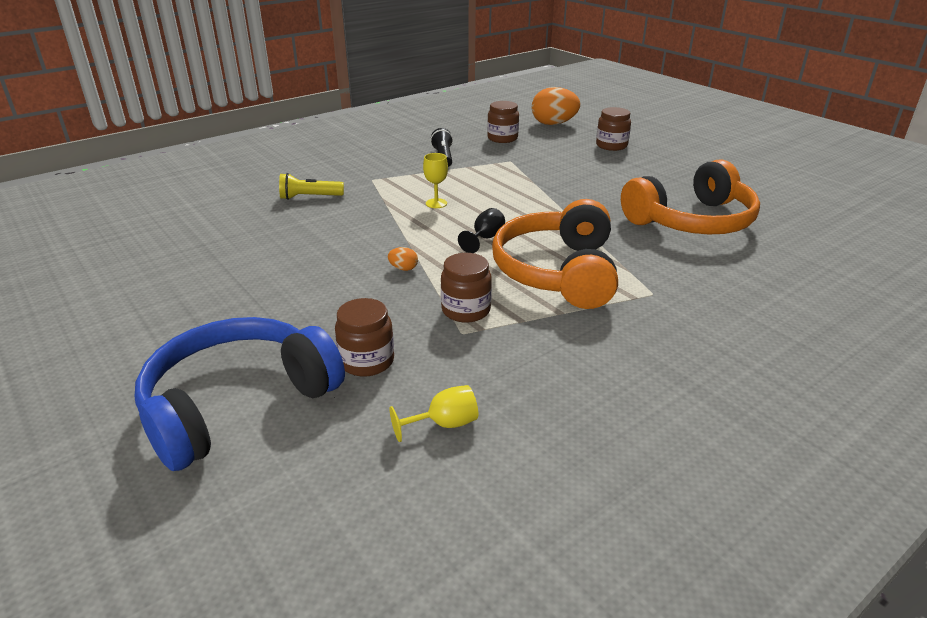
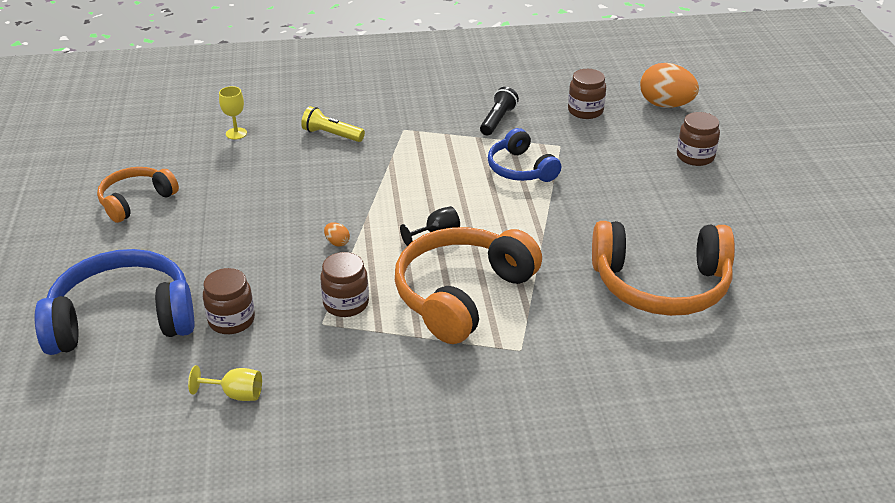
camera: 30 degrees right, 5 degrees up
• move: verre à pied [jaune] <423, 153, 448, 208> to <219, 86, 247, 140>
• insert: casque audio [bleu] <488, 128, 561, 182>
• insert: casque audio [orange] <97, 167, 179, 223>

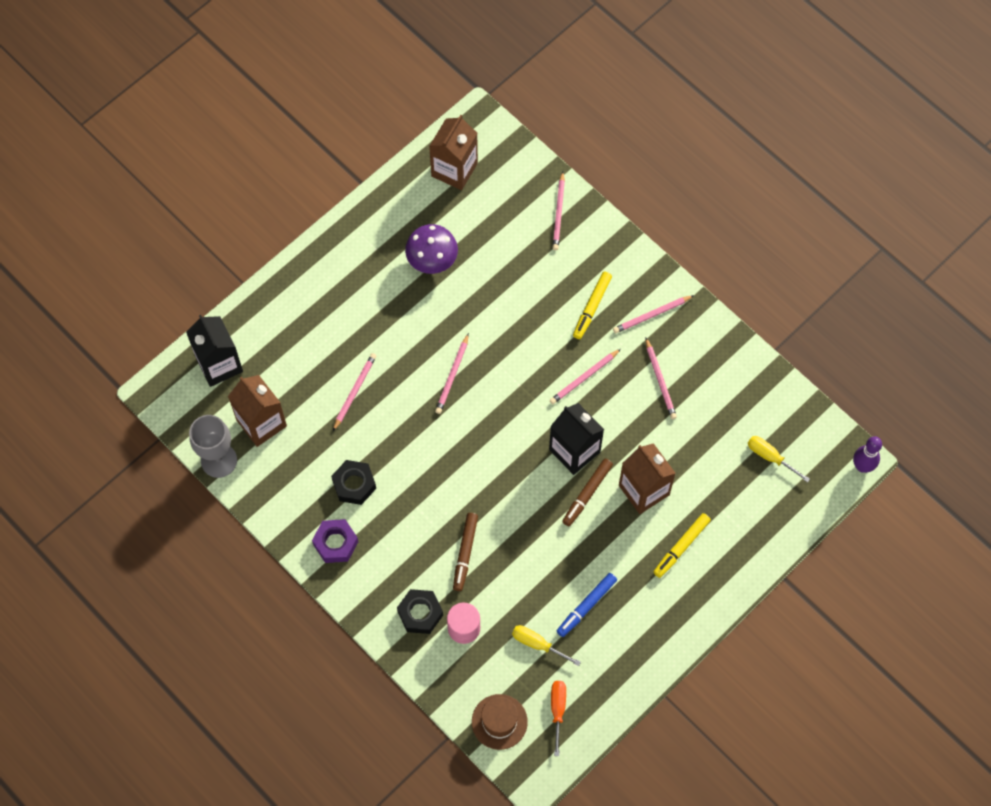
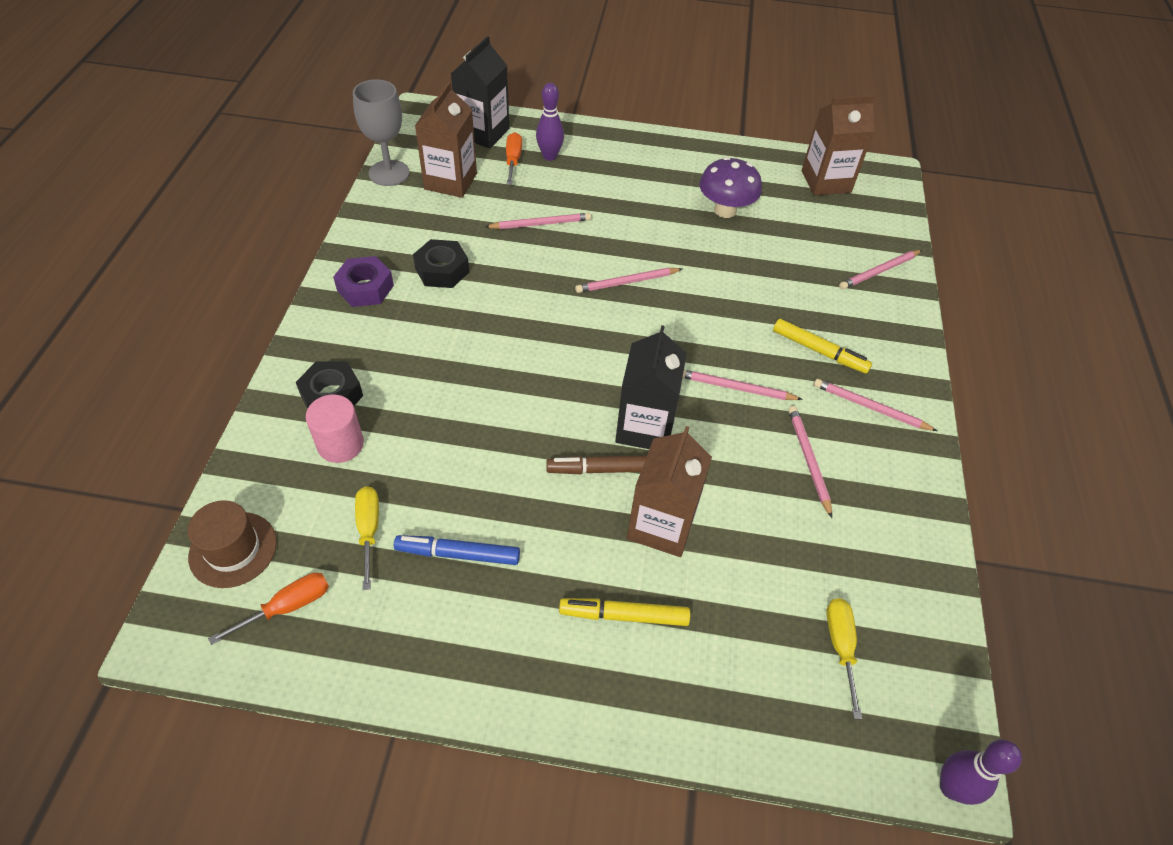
camera: 50 degrees right, 15 degrees down
• rotate: feutre [jaune] <573, 272, 612, 339> = <773, 319, 872, 374> 135 degrees counterclockwise
• rotate: crayon [rose] <646, 338, 677, 419> = <788, 406, 832, 518> 135 degrees clockwise
• delete: feutre [marron] <453, 513, 478, 591>
• insert: quille [violet] <536, 83, 564, 161>
• insert: tournevis [orange] <506, 132, 522, 185>

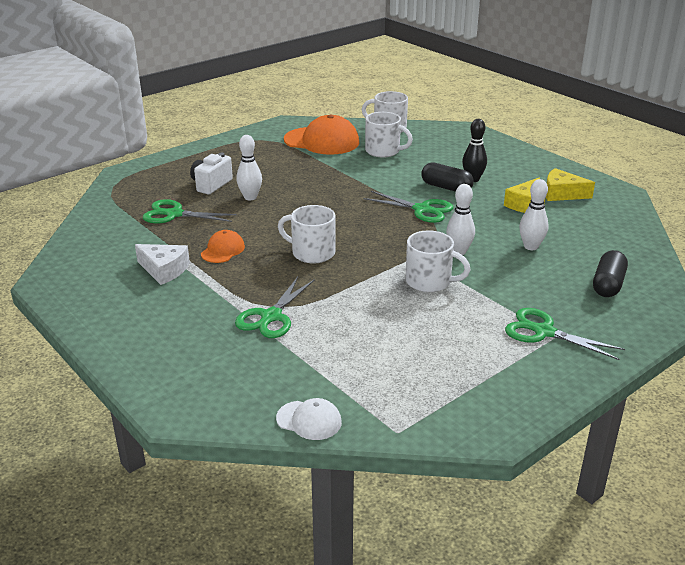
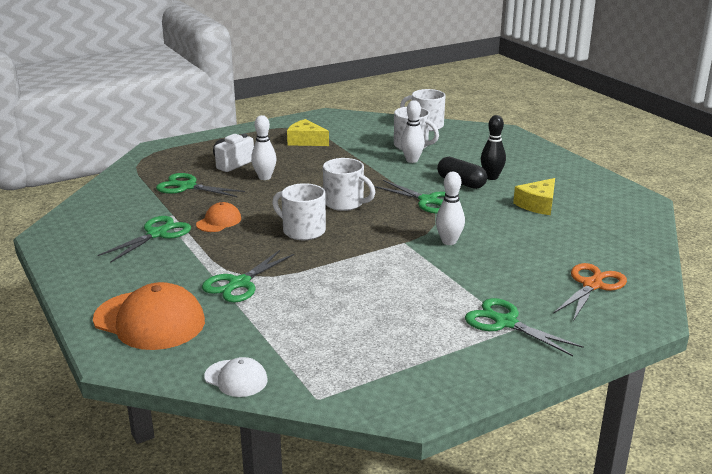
camera: 10 degrees right, 5 degrees down
• move: casquette [orange] <284, 115, 359, 155> to <93, 282, 205, 350>
• move: fromage [jaune] <546, 168, 595, 201> to <287, 119, 329, 146>
• move: quille [blanc] <519, 179, 549, 250> to <401, 100, 425, 163>
• move: tasse [blanc] <405, 230, 471, 293> to <323, 158, 375, 211>
• replace: fromage [blanc] <135, 244, 190, 285> to ciseaux [vert] <97, 216, 191, 263>
• replace: gélule [noir] <593, 250, 628, 297> to ciseaux [orange] <553, 263, 627, 321>

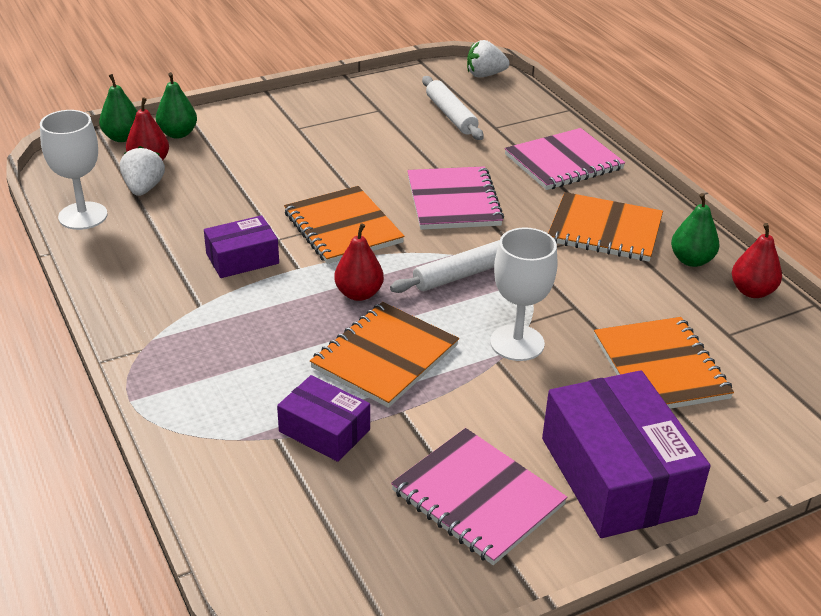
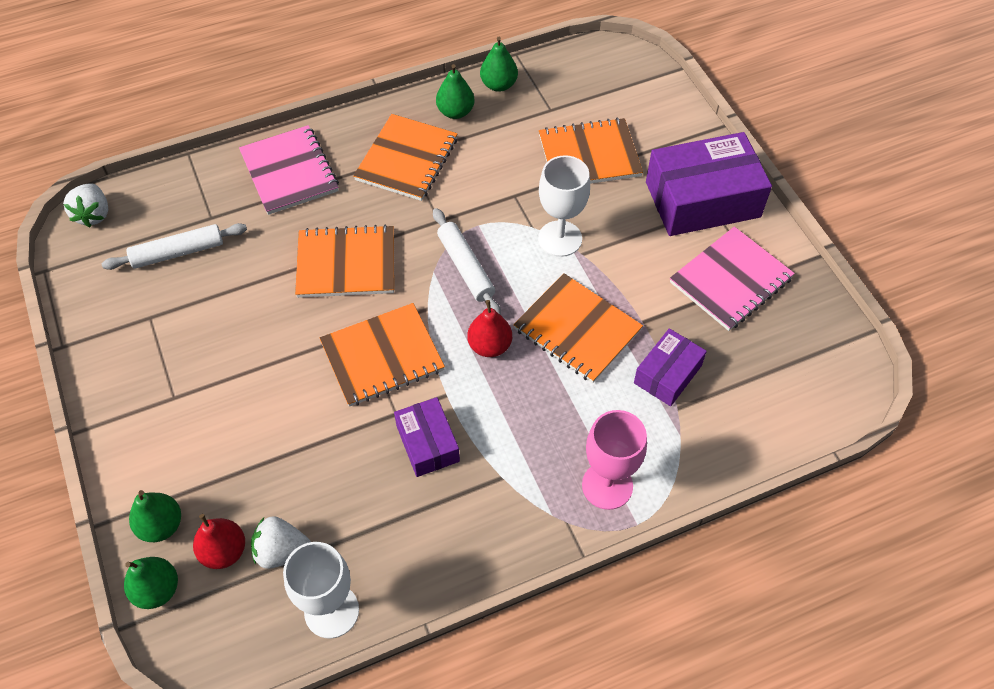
camera: 85 degrees left, 20 degrees up
• recolor: carnet [rose] <407, 166, 504, 230> to carnet [orange] <295, 224, 394, 298>
• recolor: poire [rouge] <732, 223, 782, 298> to poire [vert] <480, 37, 518, 92>
• insert: verre à pied [rose] <582, 410, 647, 510>

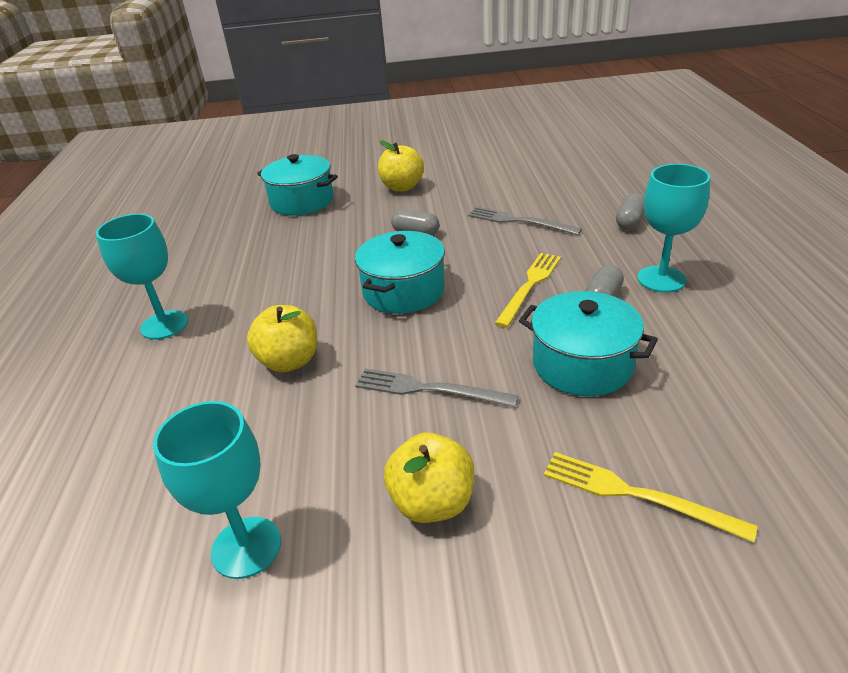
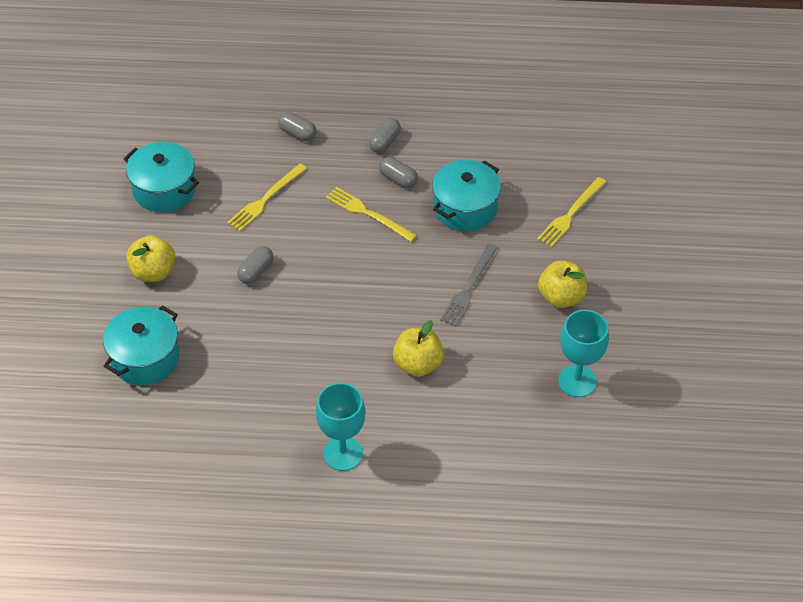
camera: 85 degrees left, 15 degrees up
• replace: verre à pied [turquoise] <637, 164, 710, 292> to gélule [gris] <369, 118, 401, 153>
• recolor: fourchette [gris] <468, 207, 582, 235> to fourchette [jaune] <227, 164, 307, 231>
• move: marmite [turquoise] <355, 231, 445, 314> to <124, 142, 199, 212>

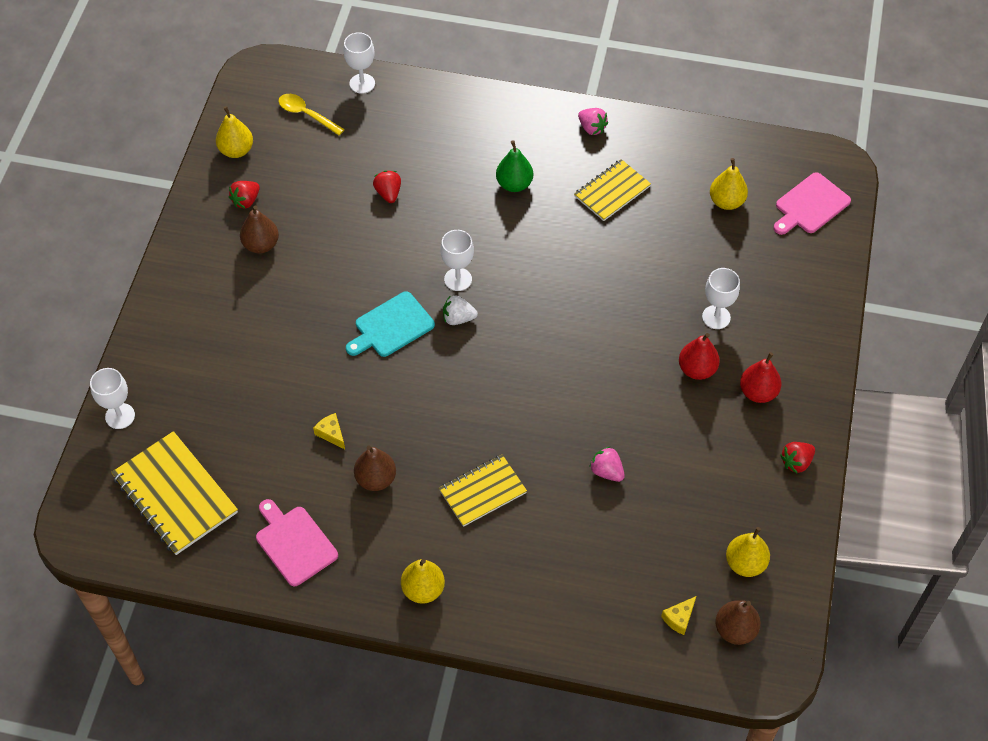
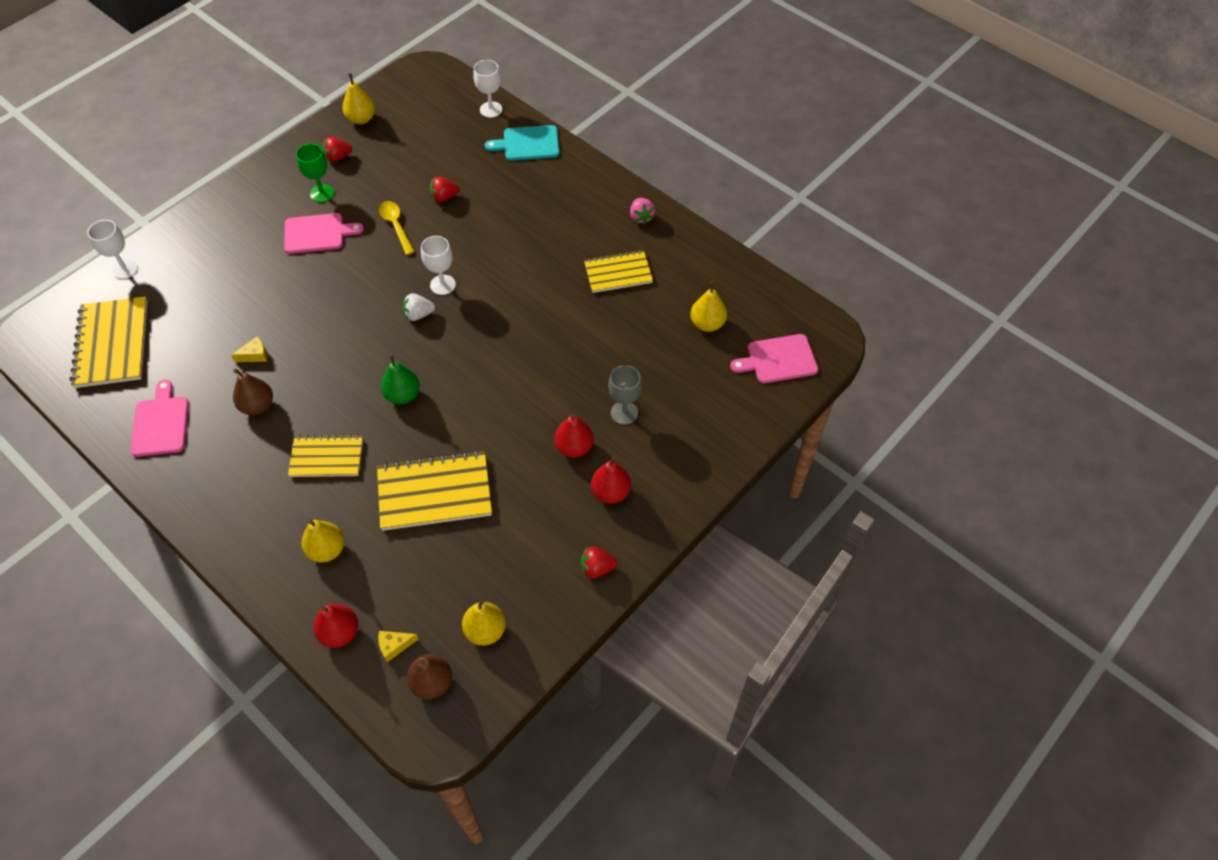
camera: 30 degrees right, 0 degrees up
• move: cuillère [jaune] <278, 94, 345, 136> to <379, 201, 415, 255>
• move: poire [vert] <496, 140, 533, 192> to <381, 354, 420, 404>
• rotate: fraise [rouge] <373, 170, 401, 203> = <430, 176, 460, 202> 120 degrees counterclockwise
• replace: poire [marron] <240, 205, 279, 254> to verre à pied [vert] <296, 144, 334, 202>
• recolor: verre à pied [blanc] <702, 268, 740, 329> to verre à pied [gris] <608, 365, 642, 425>
• move: planche à découper [turquoise] <346, 291, 435, 357> to <485, 125, 559, 161>
• rotate: fraise [blanc] <443, 295, 478, 325> = <403, 293, 435, 321> 45 degrees counterclockwise
• rotate: fromage [jaune] <313, 413, 345, 449> = <231, 336, 267, 362> 75 degrees clockwise
• replace: fraise [rose] <589, 446, 625, 482> to carnet [jaune] <377, 450, 492, 531>
• move: poire [jaune] <401, 559, 445, 604> to <301, 520, 345, 563>
• insert: planche à découper [rose] <284, 213, 364, 254>
• insert: poire [rouge] <313, 604, 358, 648>

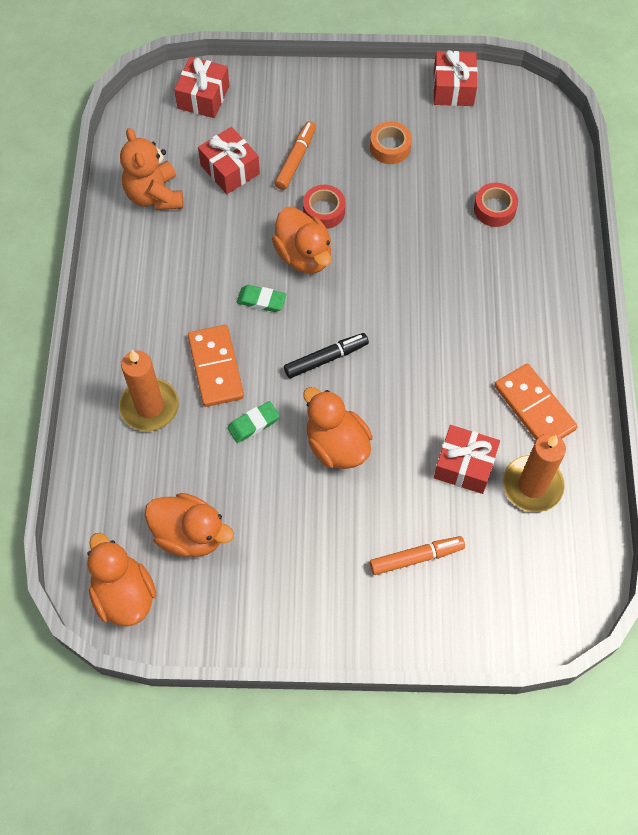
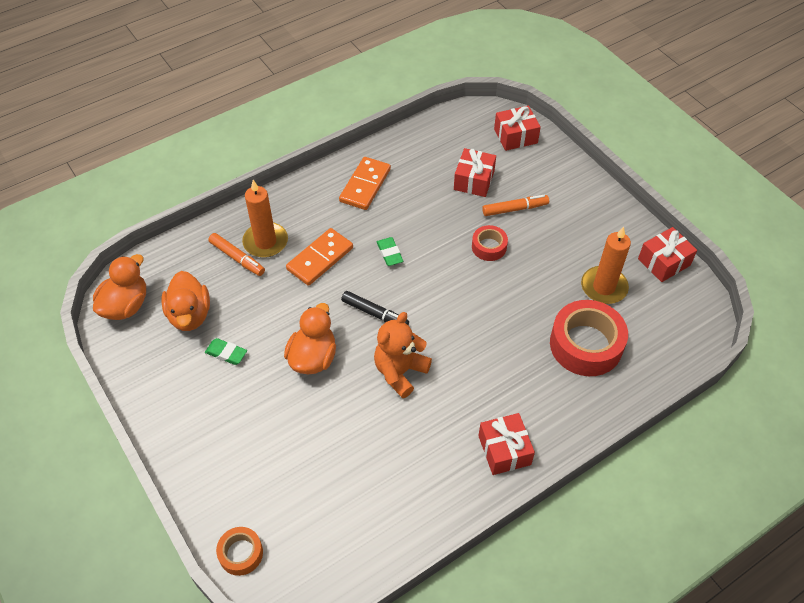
camera: 55 degrees right, 10 degrees down
• move: ruban adhésif [orange] <370, 121, 412, 164> to <216, 527, 263, 576>
• move: ours en peluche [orange] <120, 128, 184, 210> to <374, 312, 432, 398>
• resize: ruban adhésif [rouge] <474, 183, 518, 227> = <550, 300, 628, 376> x1.92
• delete: canard [orange] <272, 207, 331, 274>
• move: domino [orange] <494, 364, 578, 440> to <339, 157, 391, 210>
• move: gomme [vert] <228, 401, 279, 443> to <205, 338, 247, 365>
• move: cadeau [rouge] <434, 425, 500, 494> to <478, 413, 535, 475>
• move: bougie [orange] <503, 433, 566, 512> to <581, 226, 631, 304>
• move: feutre [orange] <370, 536, 465, 575> to <208, 233, 265, 276>

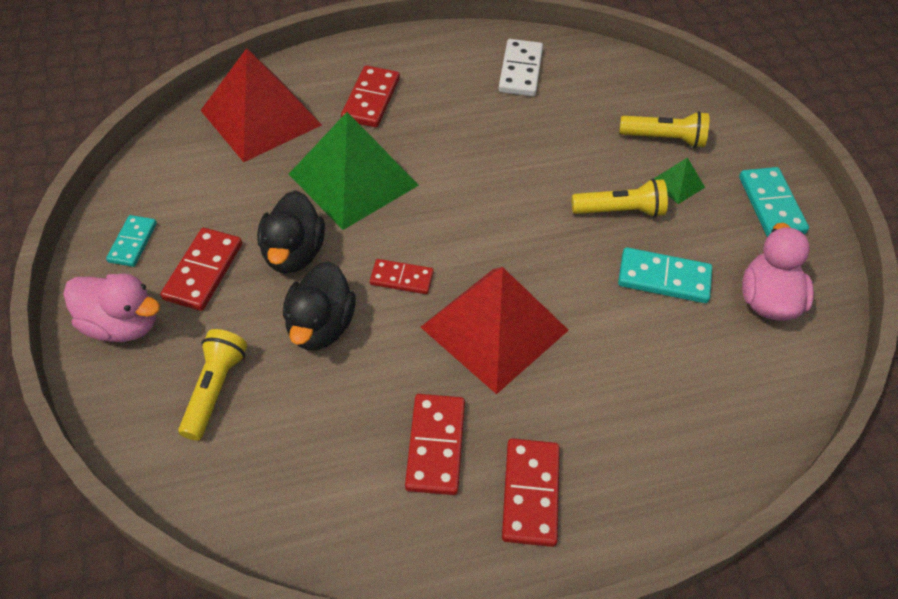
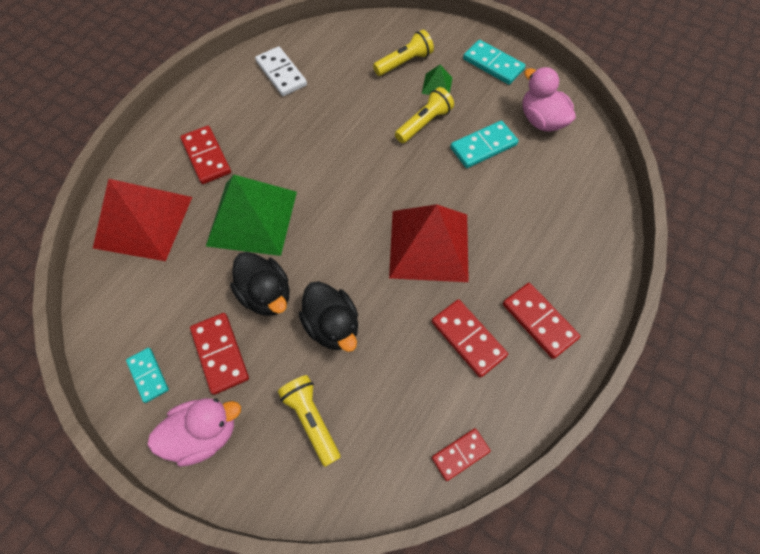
camera: 40 degrees left, 10 degrees up
• move: domino [rouge] <370, 259, 434, 294> to <432, 428, 491, 481>

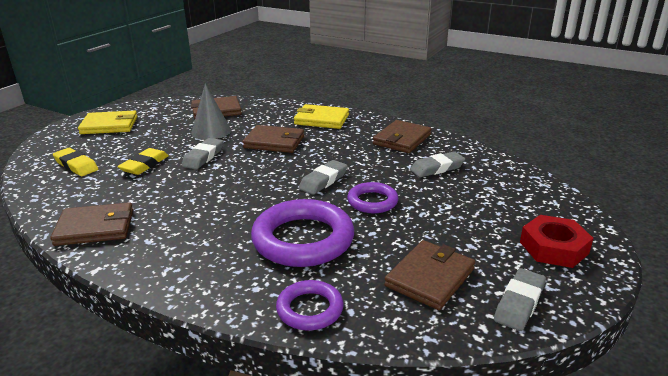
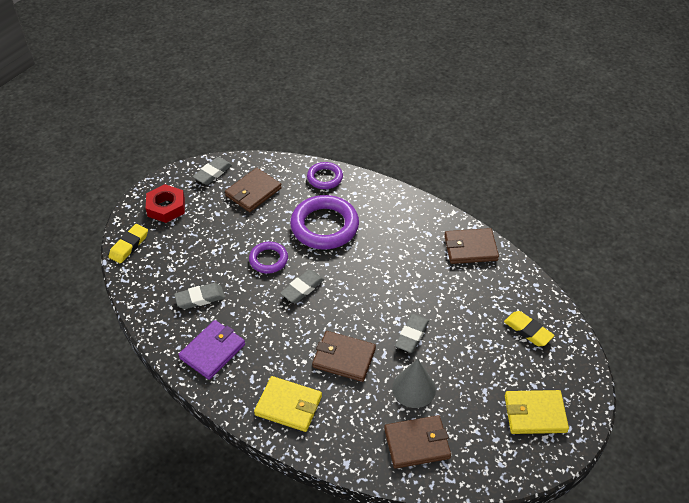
camera: 175 degrees left, 20 degrees up
• recolor: portefeuille [marron] <373, 120, 432, 153> to portefeuille [violet] <178, 320, 245, 380>
• move: gomme [jaune] <117, 148, 169, 175> to <109, 224, 148, 263>

